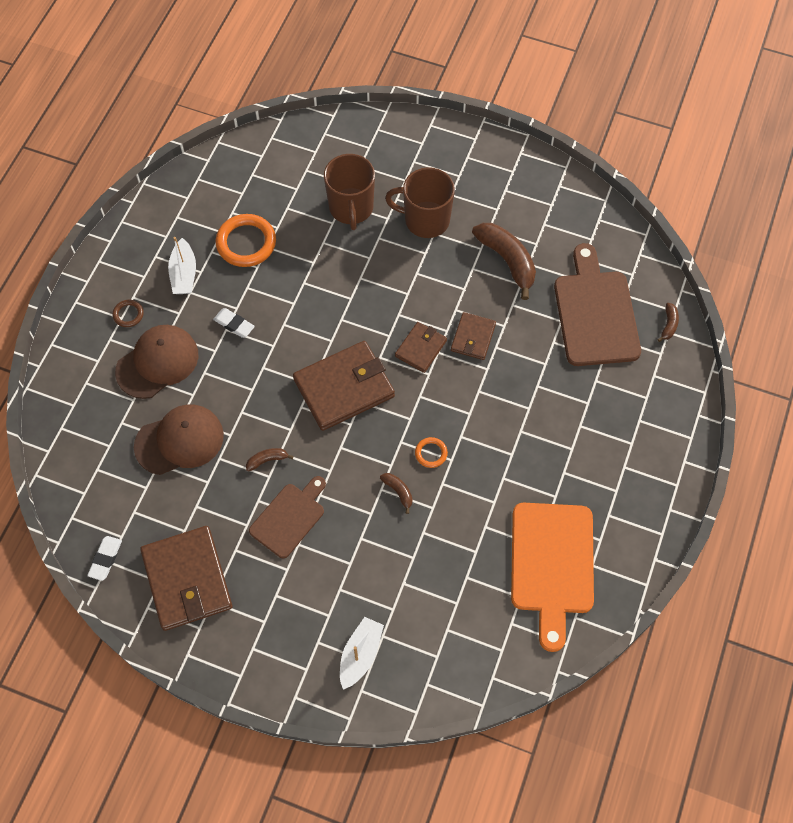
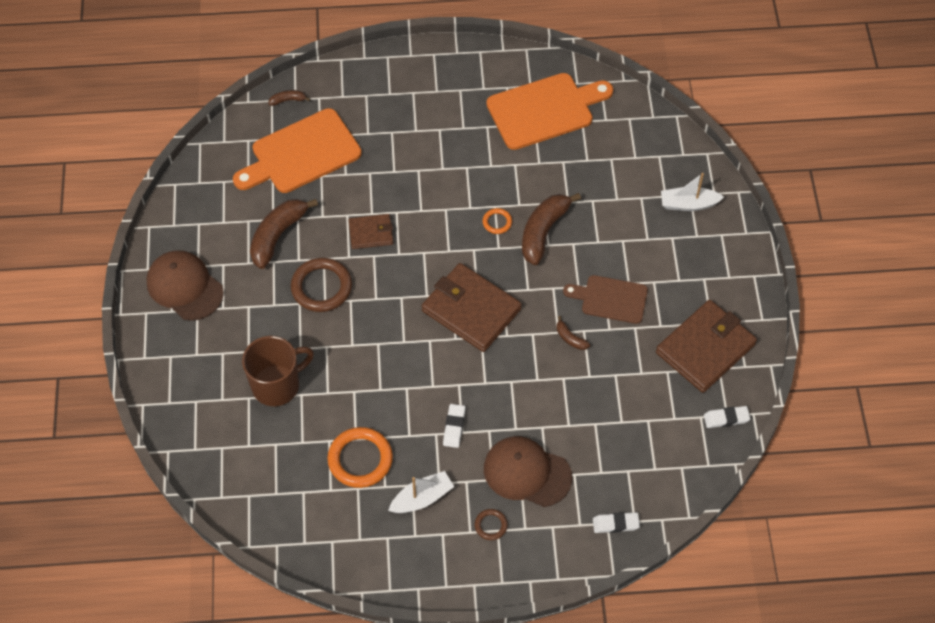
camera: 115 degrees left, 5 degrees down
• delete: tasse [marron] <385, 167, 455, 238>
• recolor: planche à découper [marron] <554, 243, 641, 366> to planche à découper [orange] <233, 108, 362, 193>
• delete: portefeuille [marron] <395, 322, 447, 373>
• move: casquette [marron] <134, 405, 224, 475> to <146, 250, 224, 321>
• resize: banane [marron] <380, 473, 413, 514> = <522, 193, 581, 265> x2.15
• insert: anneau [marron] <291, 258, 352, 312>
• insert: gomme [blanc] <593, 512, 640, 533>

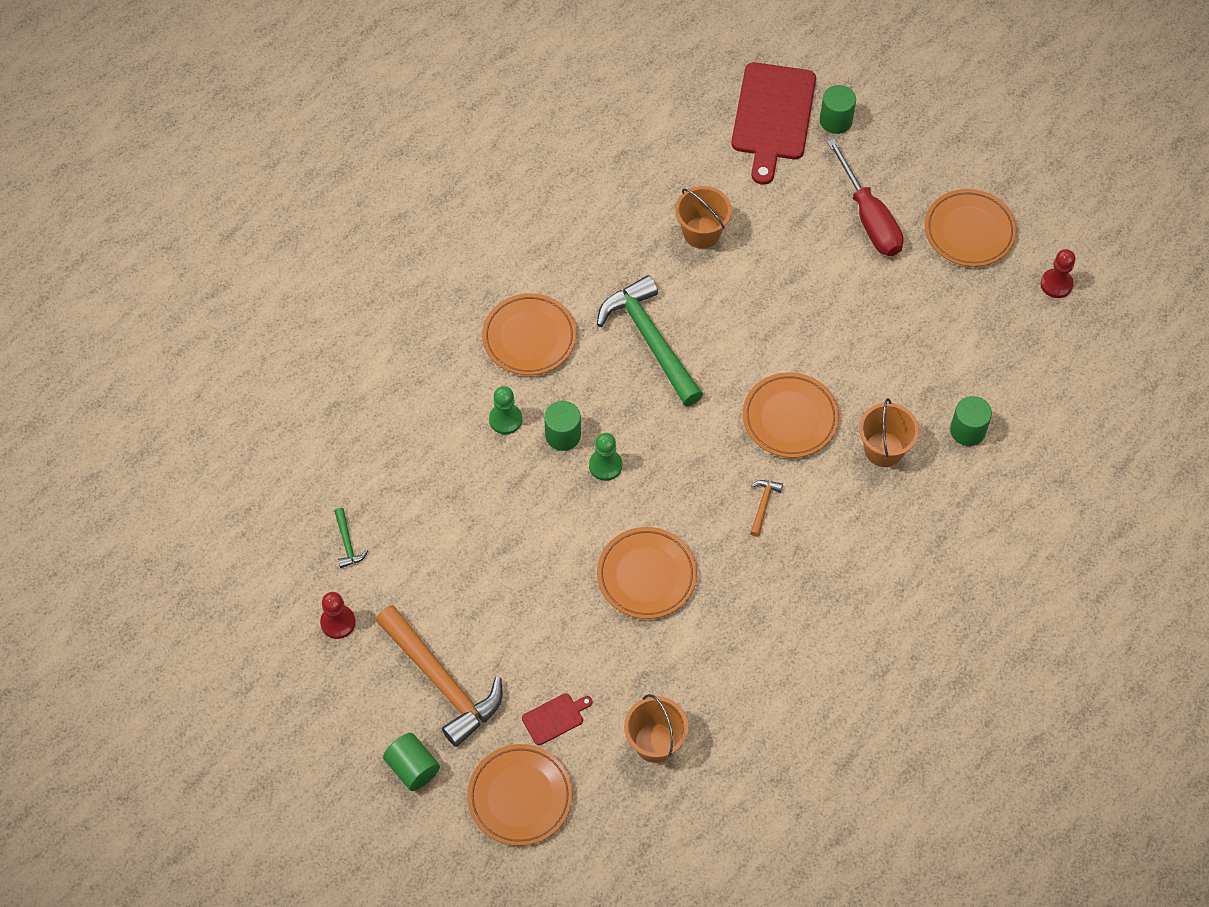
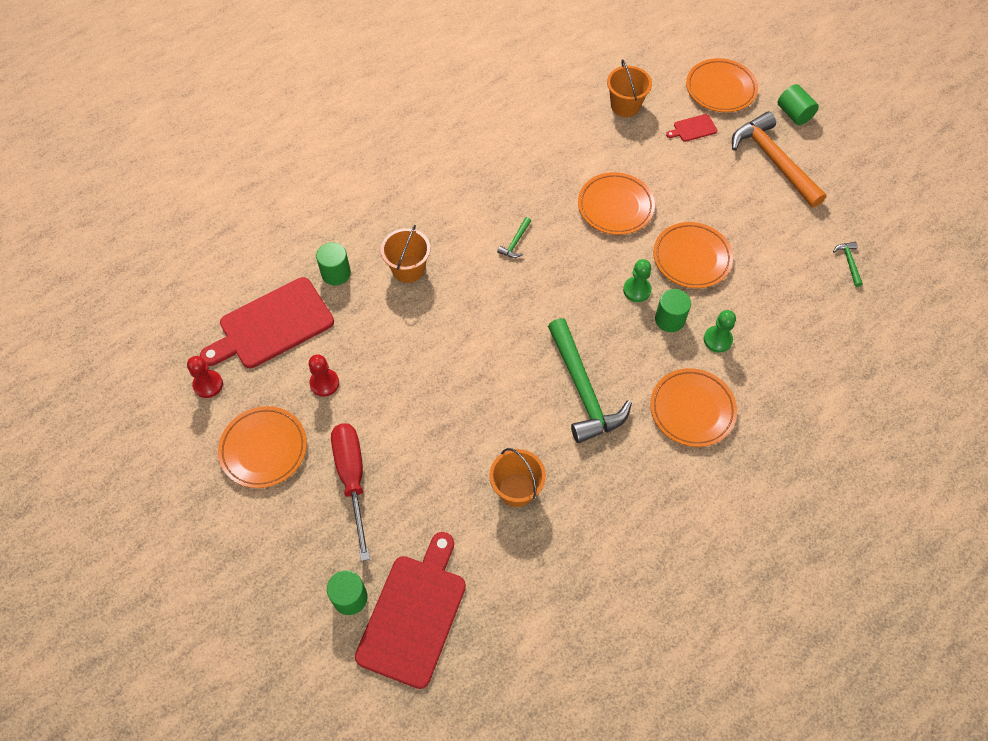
camera: 170 degrees left, 0 degrees up
• move: assiette [orange] <743, 372, 839, 458> to <653, 222, 733, 288>
• recolor: marteau [orange] <750, 480, 783, 537> to marteau [vert] <497, 217, 531, 258>
• move: pion [rouge] <320, 592, 356, 639> to <309, 354, 339, 397>
• insert: planche à découper [rouge] <200, 277, 334, 368>

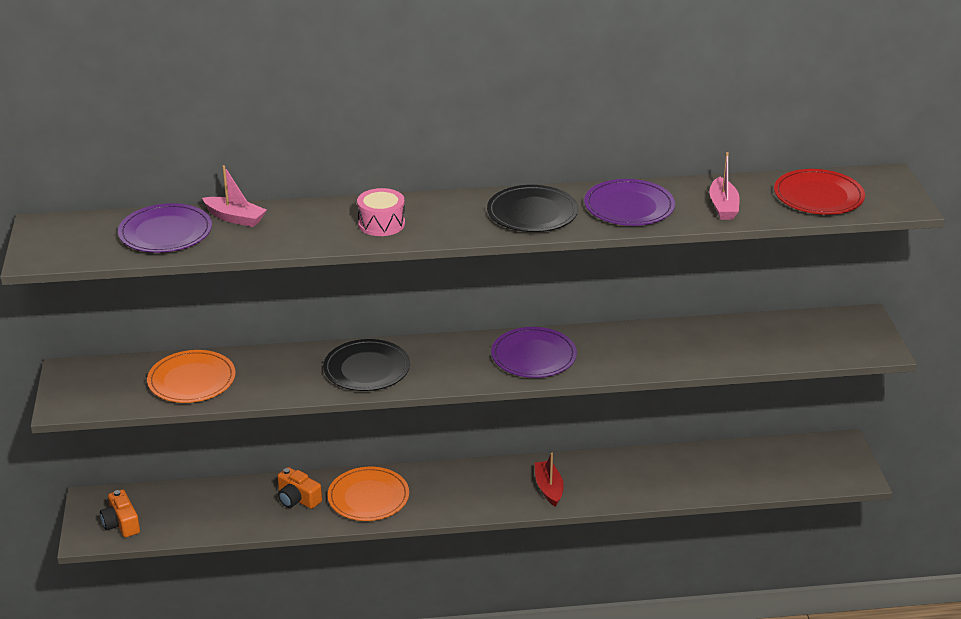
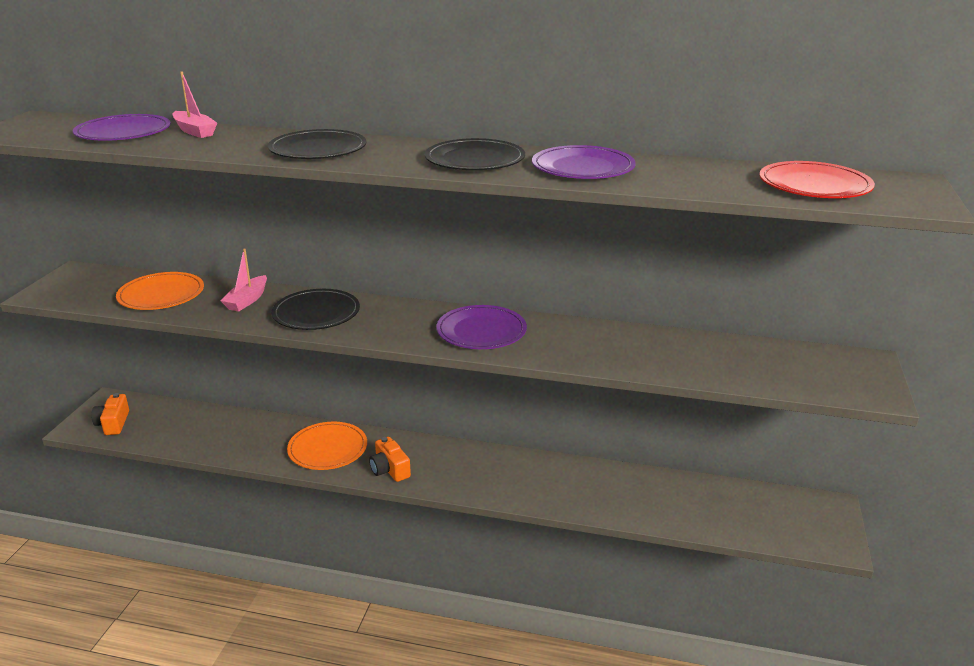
camera: 20 degrees right, 5 degrees down
• move: bateau [rose] <709, 152, 740, 220> to <220, 248, 267, 312>
• replace: tambour [rose] <357, 188, 405, 236> to assiette [noir] <268, 129, 366, 159>
• delete: bateau [rouge] <534, 453, 564, 507>
• move: appareil photo [orange] <277, 467, 322, 509> to <369, 437, 411, 482>

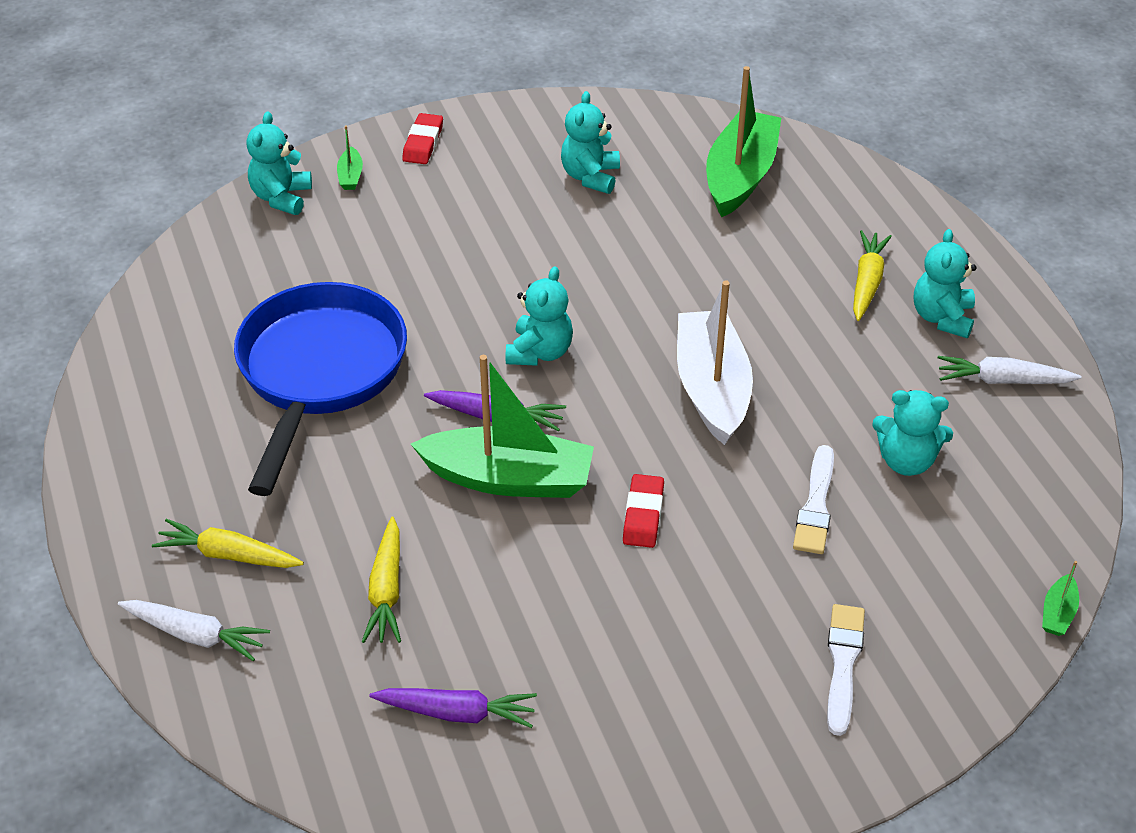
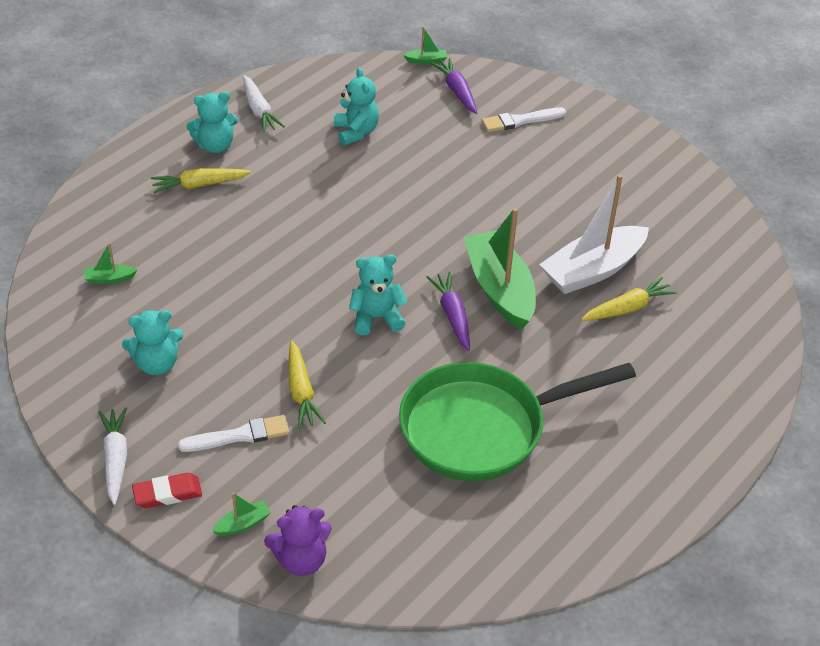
camera: 120 degrees left, 0 degrees up
• resize: bateau [vert] <706, 66, 781, 218> = <85, 243, 137, 284> x0.40
• recolor: ours en peluche [turquoise] <246, 112, 312, 215> to ours en peluche [violet] <264, 505, 332, 576>
• move: bateau [blanc] <677, 280, 753, 445> to <539, 174, 649, 294>
• recolor: poêle [bleu] <234, 282, 407, 496> to poêle [vert] <399, 362, 636, 481>
• move: pinceau [blanc] <793, 445, 834, 554> to <178, 415, 289, 452>
• delete: gomme [rouge] <623, 474, 664, 548>
• move: carotte [jaune] <152, 519, 304, 568> to <289, 340, 326, 428>
• move: carotte [blanc] <118, 600, 270, 661> to <98, 408, 127, 505>
• move: carotte [violet] <369, 688, 537, 728> to <431, 58, 477, 114>

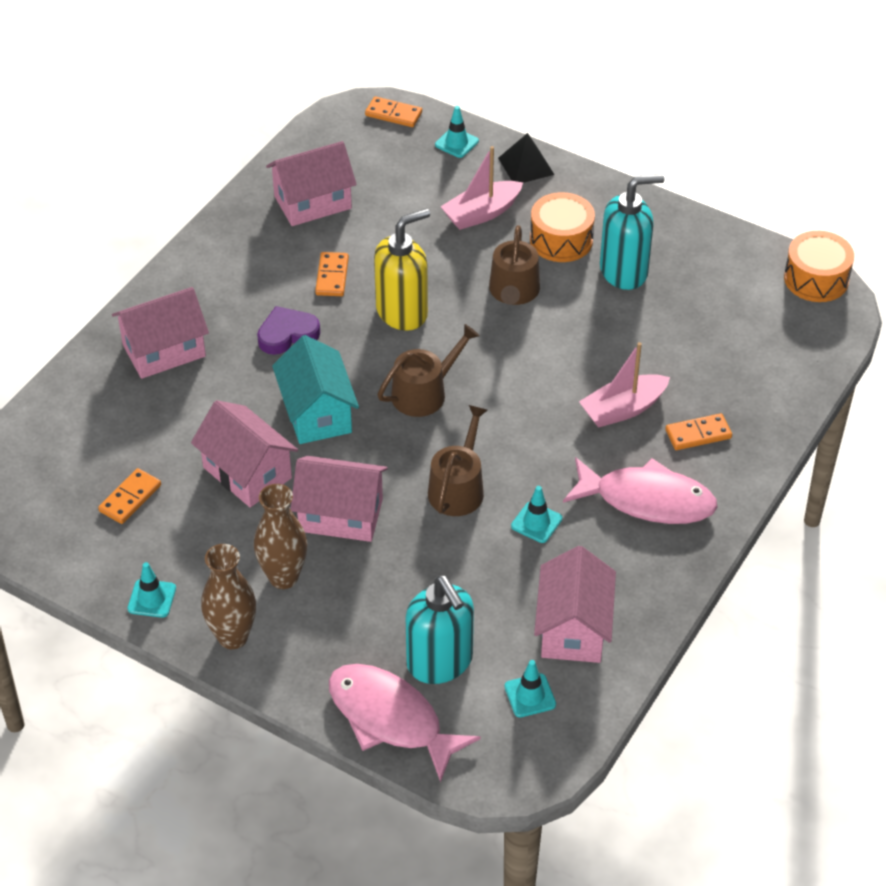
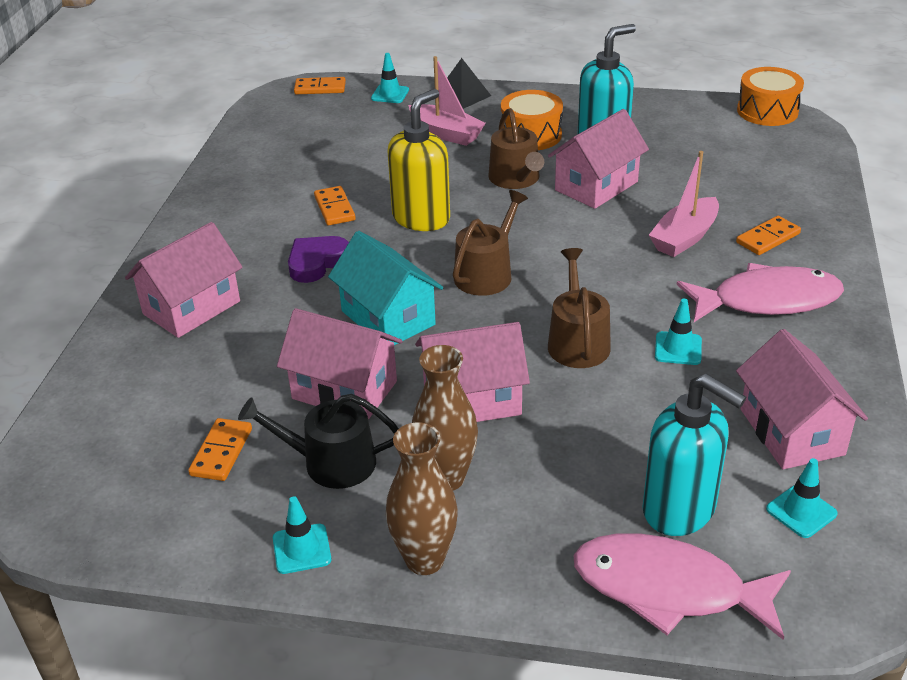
camera: 20 degrees left, 10 degrees down
• move: maison [rose] <266, 141, 357, 226> to <548, 109, 649, 209>
• rotate: bateau [rose] <440, 146, 523, 230> = <408, 56, 486, 146> 90 degrees counterclockwise
• insert: arrosoir [noir] <238, 394, 399, 489>

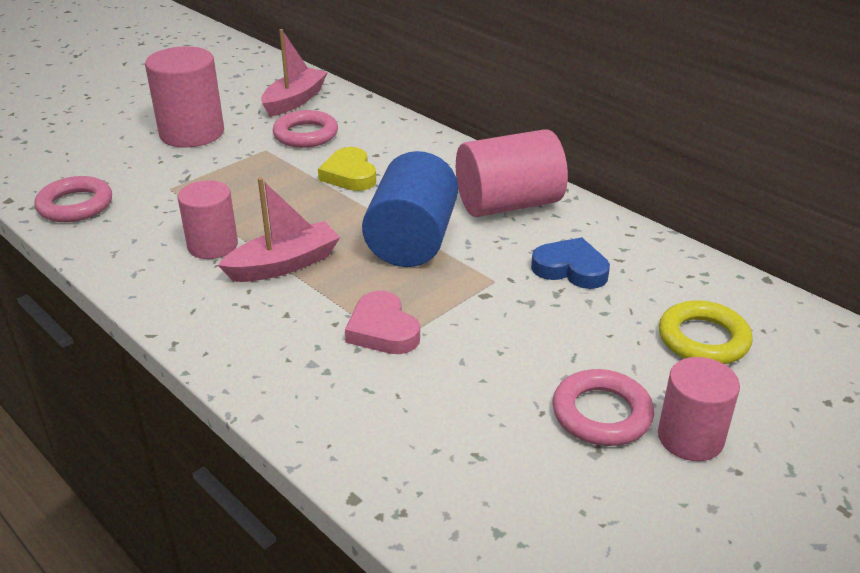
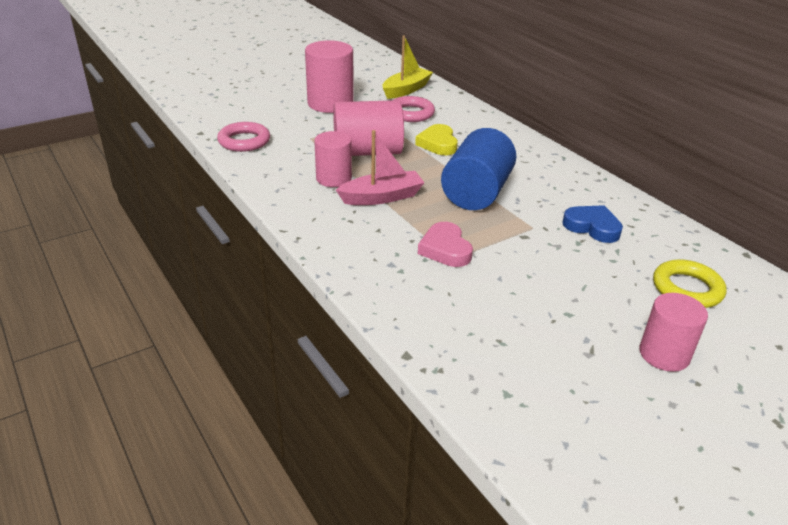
camera: 10 degrees right, 0 degrees up
• recolor: bateau [rose] <261, 29, 328, 117> to bateau [jaune] <383, 36, 433, 99>
• move: cylindre [rose] <456, 129, 568, 217> to <333, 100, 404, 156>
• delete: anneau [rose] <552, 369, 654, 446>

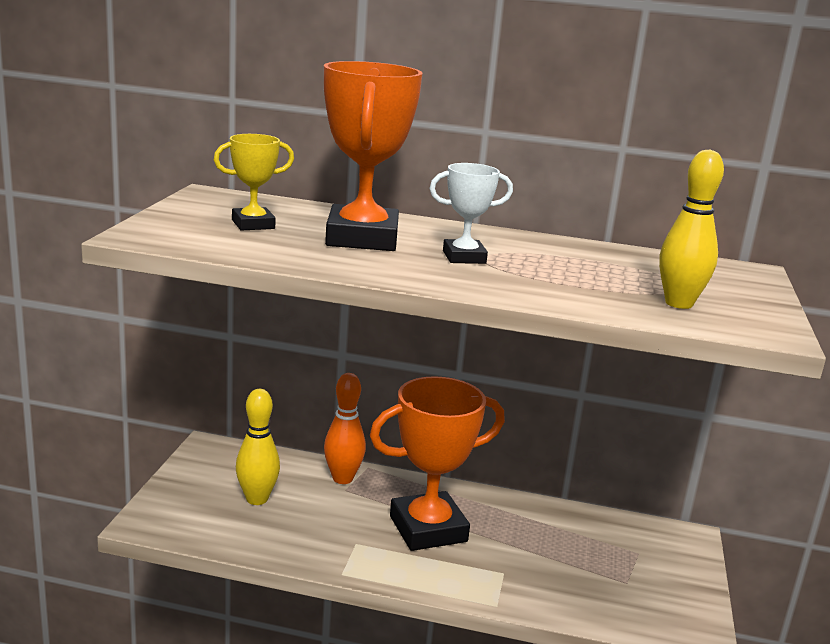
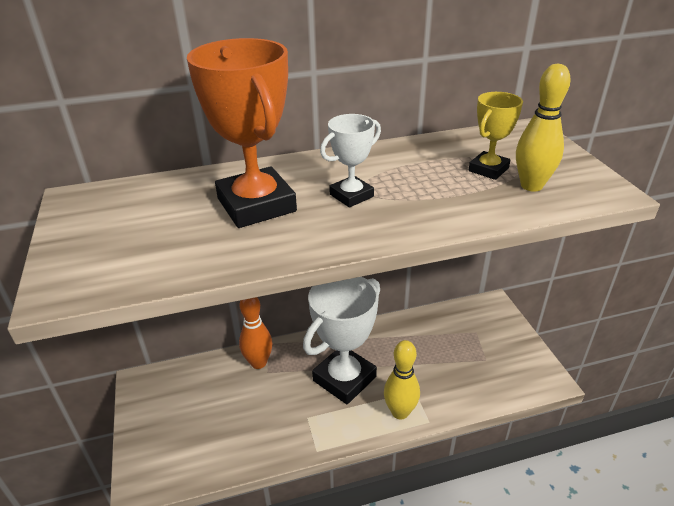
camera: 25 degrees left, 15 degrees up
• move: trophée [jaune] <214, 134, 294, 231> to <469, 92, 523, 180>
• recolor: trophée [orange] <370, 376, 505, 551> to trophée [blanc] <303, 277, 380, 404>
• move: quille [jaune] <236, 389, 280, 505> to <384, 340, 420, 420>

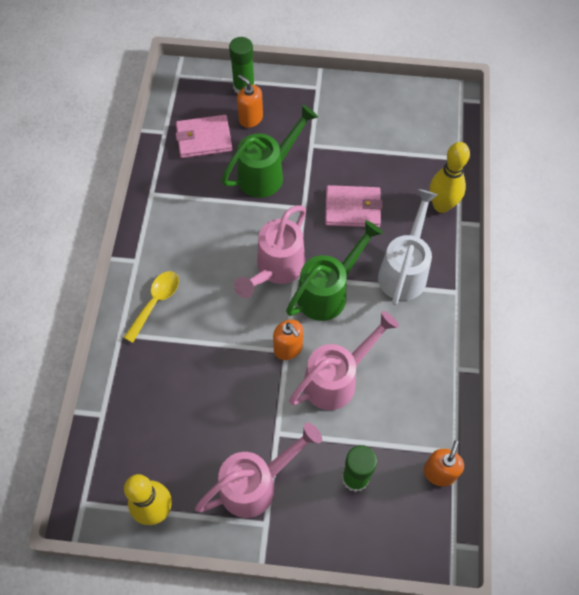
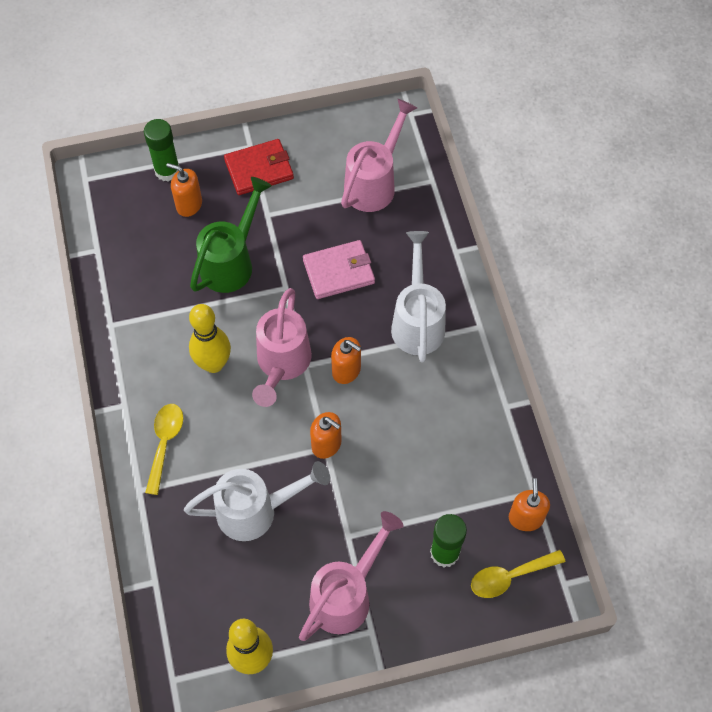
camera: 20 degrees left, 0 degrees up
• delete: portefeuille [rose] <176, 115, 232, 158>
• move: quille [jaune] <429, 142, 470, 213> to <189, 304, 231, 373>
• replace: arrosoir [vert] <286, 220, 383, 321> to distributeur de savon [orange] <331, 337, 361, 384>
• move: arrosoir [rose] <289, 311, 399, 410> to <341, 99, 417, 212>
• insert: portefeuille [rouge] <224, 139, 294, 195>
• insert: arrosoir [blanc] <184, 461, 330, 541>
• insert: cuillère [jaune] <471, 550, 565, 598>

